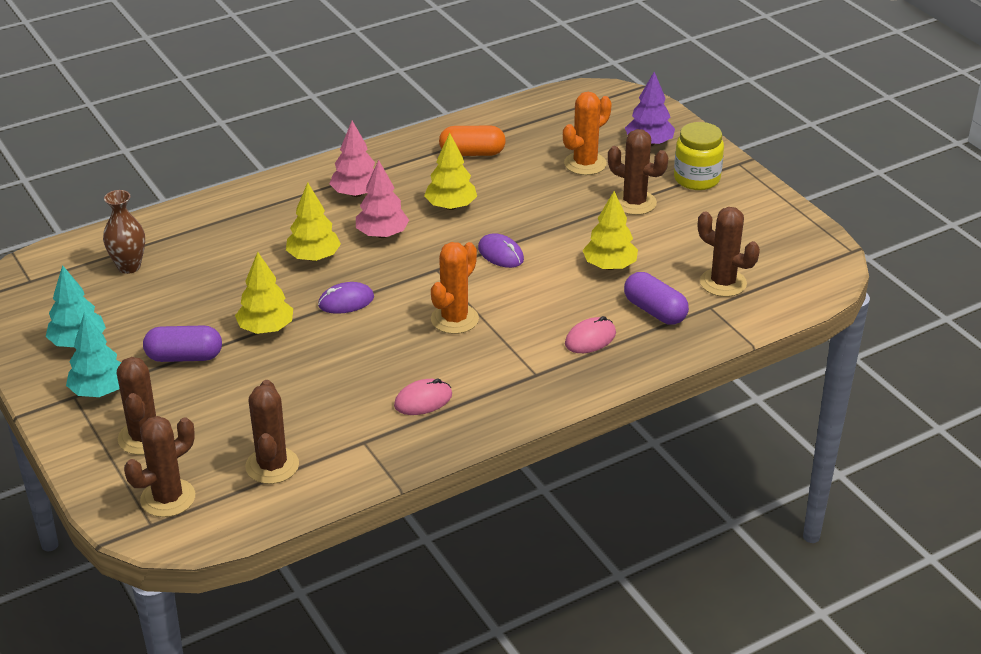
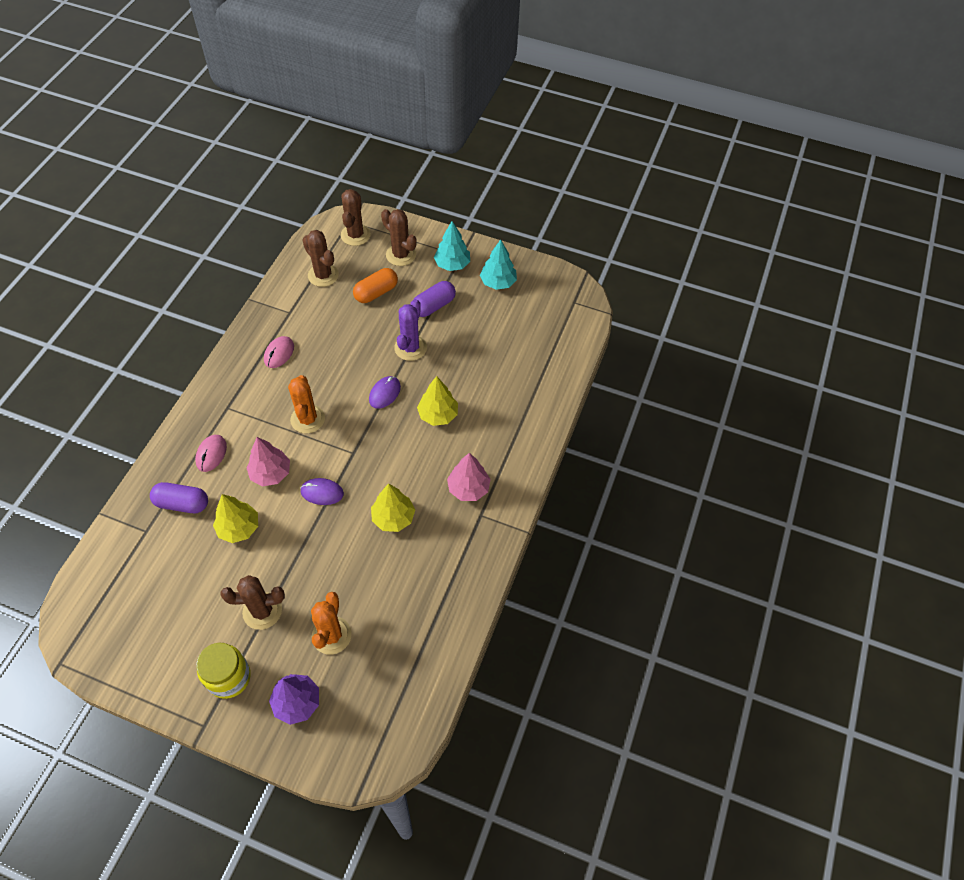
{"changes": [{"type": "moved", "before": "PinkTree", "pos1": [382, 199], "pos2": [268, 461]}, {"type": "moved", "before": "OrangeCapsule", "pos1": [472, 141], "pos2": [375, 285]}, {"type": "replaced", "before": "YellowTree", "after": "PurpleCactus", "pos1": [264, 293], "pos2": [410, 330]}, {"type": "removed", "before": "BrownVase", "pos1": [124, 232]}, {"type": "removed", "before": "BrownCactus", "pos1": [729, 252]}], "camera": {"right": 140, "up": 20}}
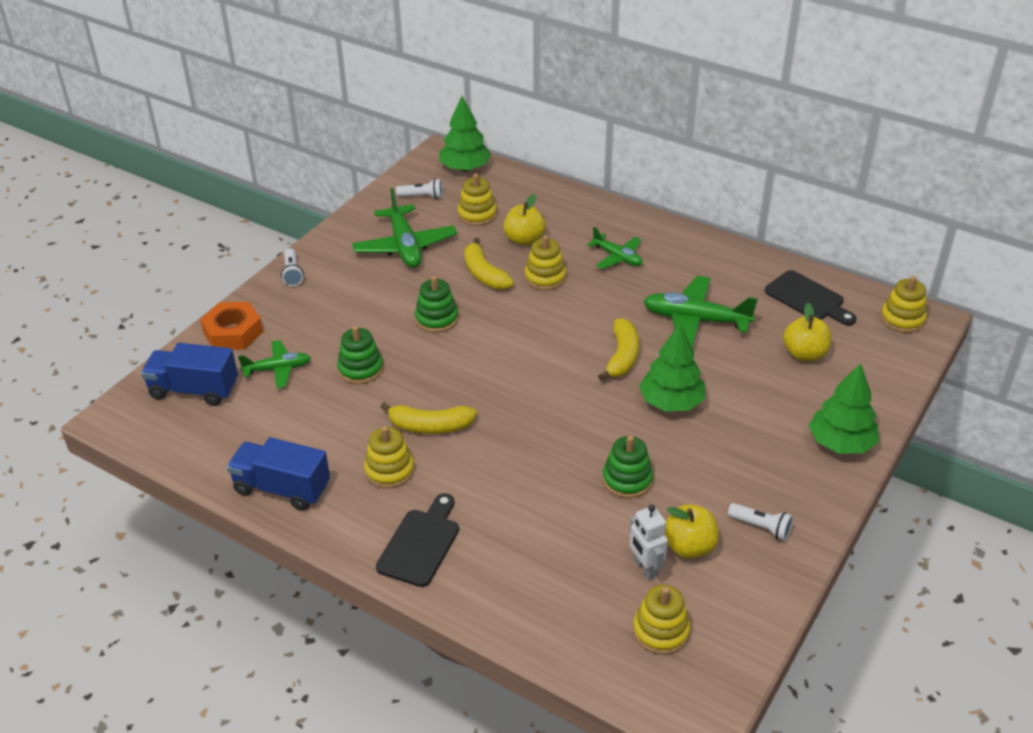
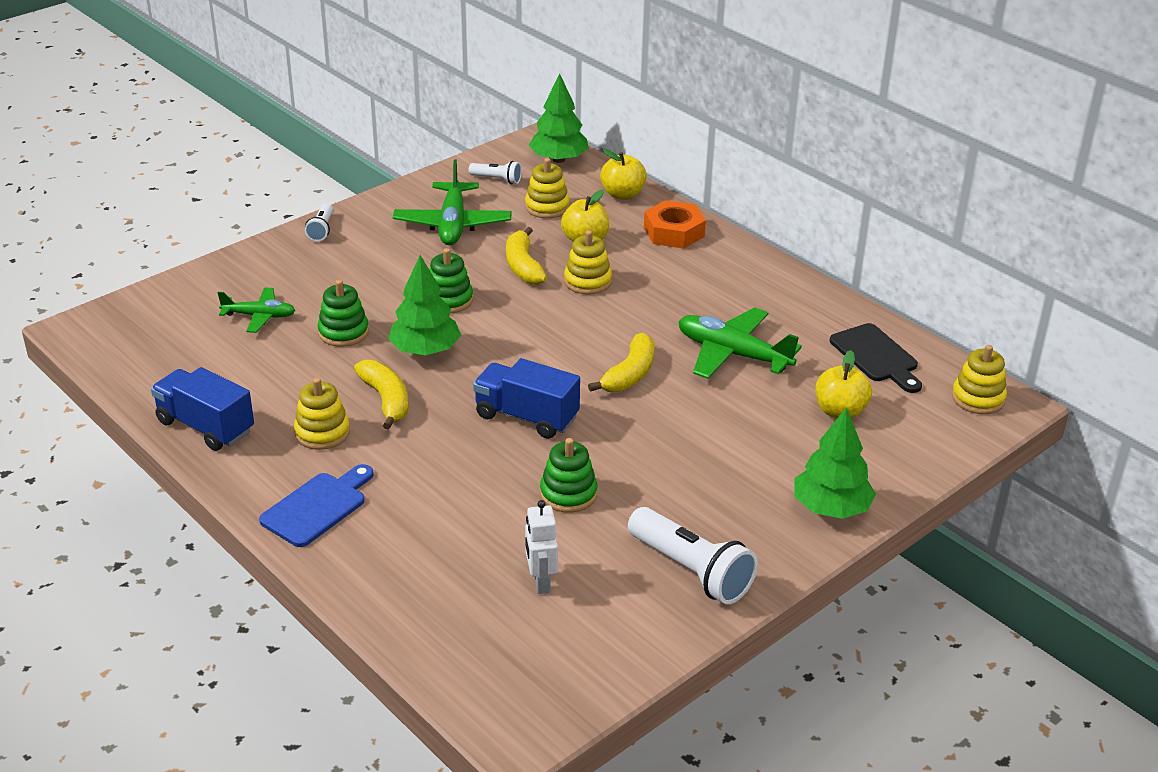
{"changes": [{"type": "recoloured", "before": "BlackCuttingBoard", "after": "BlueCuttingBoard", "pos1": [417, 540], "pos2": [316, 505]}, {"type": "turned", "before": "YellowBanana", "pos1": [429, 418], "pos2": [381, 395], "turn": -135}, {"type": "moved", "before": "GreenTree", "pos1": [672, 368], "pos2": [424, 305]}, {"type": "moved", "before": "BlueTruck", "pos1": [189, 374], "pos2": [526, 398]}, {"type": "moved", "before": "YellowApple", "pos1": [691, 531], "pos2": [623, 174]}, {"type": "resized", "before": "WhiteFlashlight", "pos1": [760, 521], "pos2": [693, 555], "scale": 1.92}, {"type": "moved", "before": "OrangeNut", "pos1": [231, 326], "pos2": [675, 224]}, {"type": "removed", "before": "GreenPlane", "pos1": [615, 248]}, {"type": "removed", "before": "YellowStackingToy", "pos1": [661, 620]}], "camera": {"right": 15, "up": -5}}
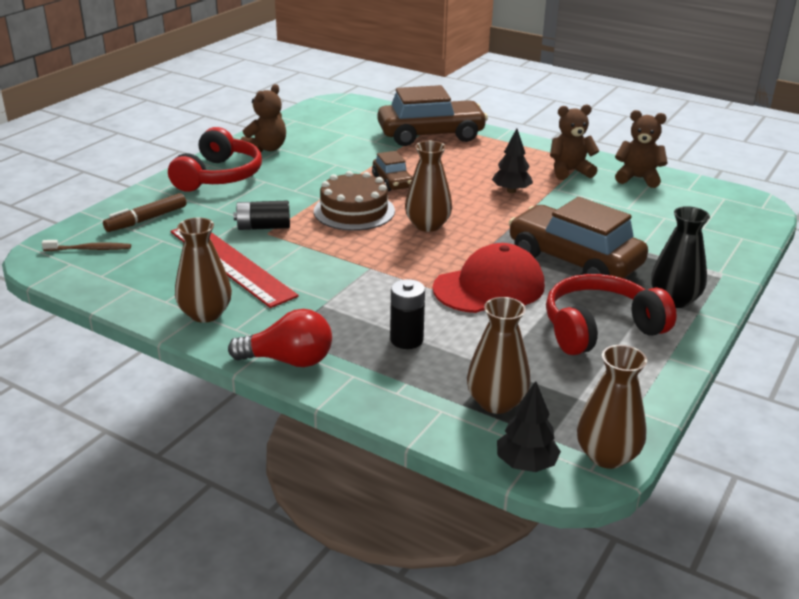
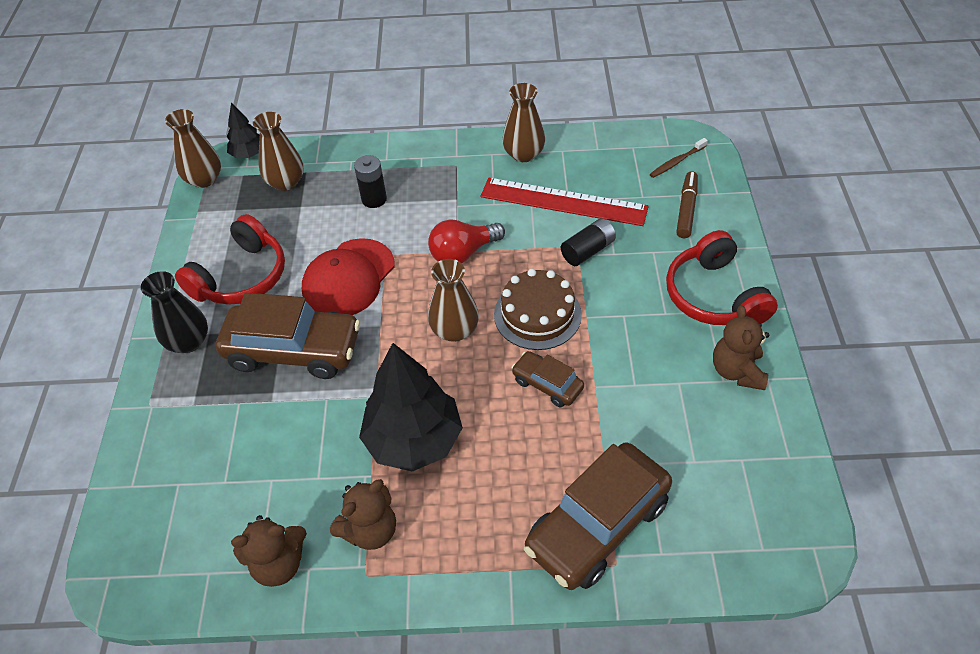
{"changes": [{"type": "resized", "before": "BlackTree", "pos1": [512, 160], "pos2": [411, 407], "scale": 1.96}, {"type": "moved", "before": "RedLightBulb", "pos1": [280, 338], "pos2": [466, 241]}], "camera": {"right": 150, "up": 20}}
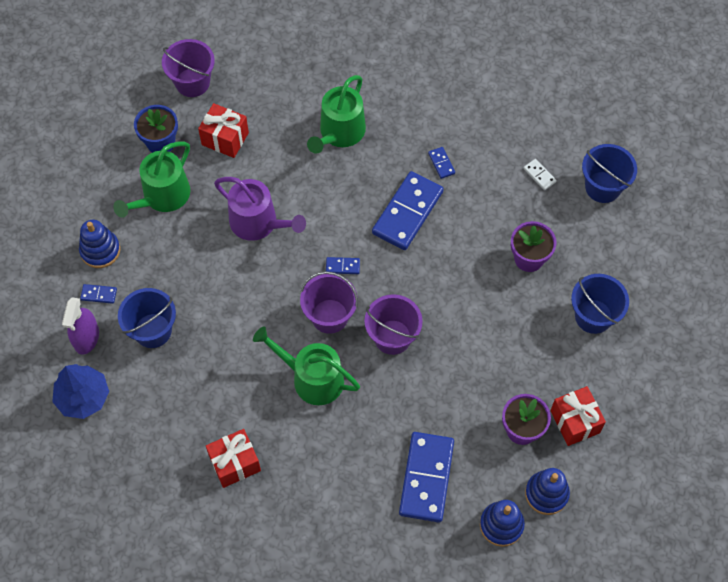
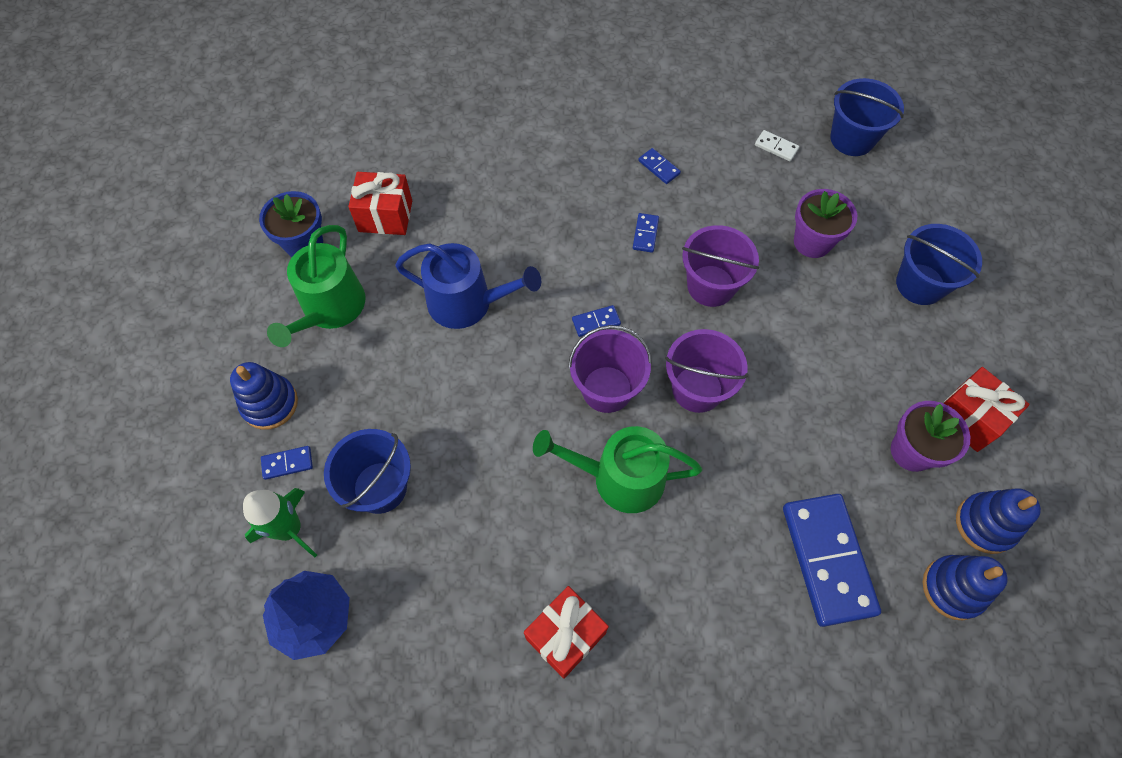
{"changes": [{"type": "replaced", "before": "PurpleSprayBottle", "after": "GreenRocket", "pos1": [80, 326], "pos2": [280, 522]}, {"type": "recoloured", "before": "PurpleWateringCan", "after": "BlueWateringCan", "pos1": [260, 209], "pos2": [468, 286]}, {"type": "resized", "before": "BlueDomino", "pos1": [407, 210], "pos2": [646, 232], "scale": 0.42}, {"type": "moved", "before": "PurpleBucket", "pos1": [188, 68], "pos2": [720, 266]}, {"type": "removed", "before": "GreenWateringCan", "pos1": [336, 114]}], "camera": {"right": -20, "up": 0}}
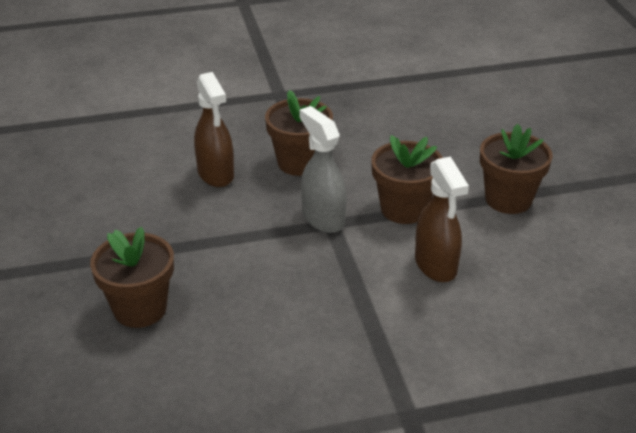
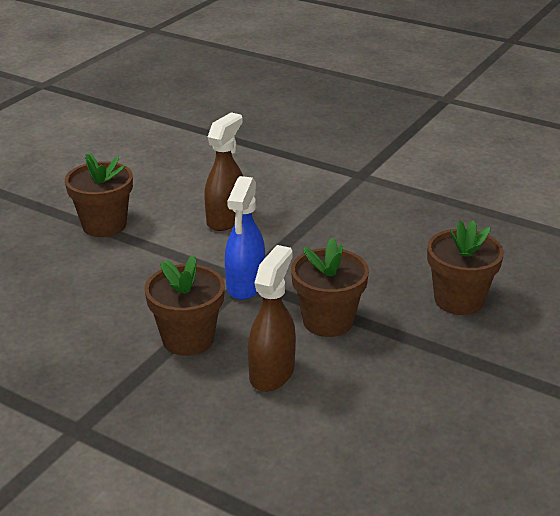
{"changes": [{"type": "recoloured", "before": "GreySprayBottle", "after": "BlueSprayBottle", "pos1": [323, 169], "pos2": [245, 238]}, {"type": "moved", "before": "BrownFlowerPot", "pos1": [407, 179], "pos2": [330, 287]}], "camera": {"right": -135, "up": -5}}
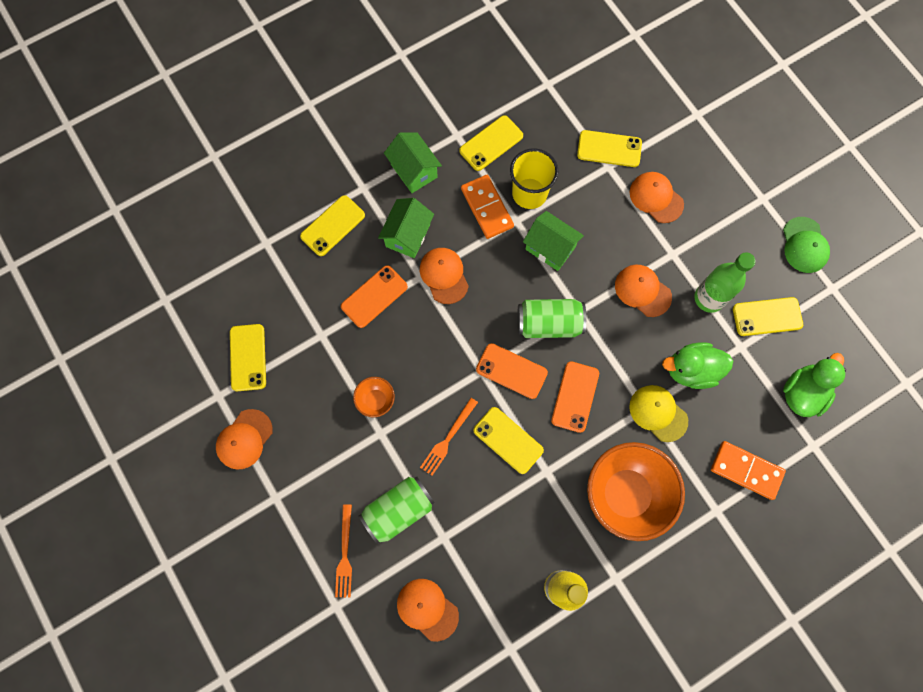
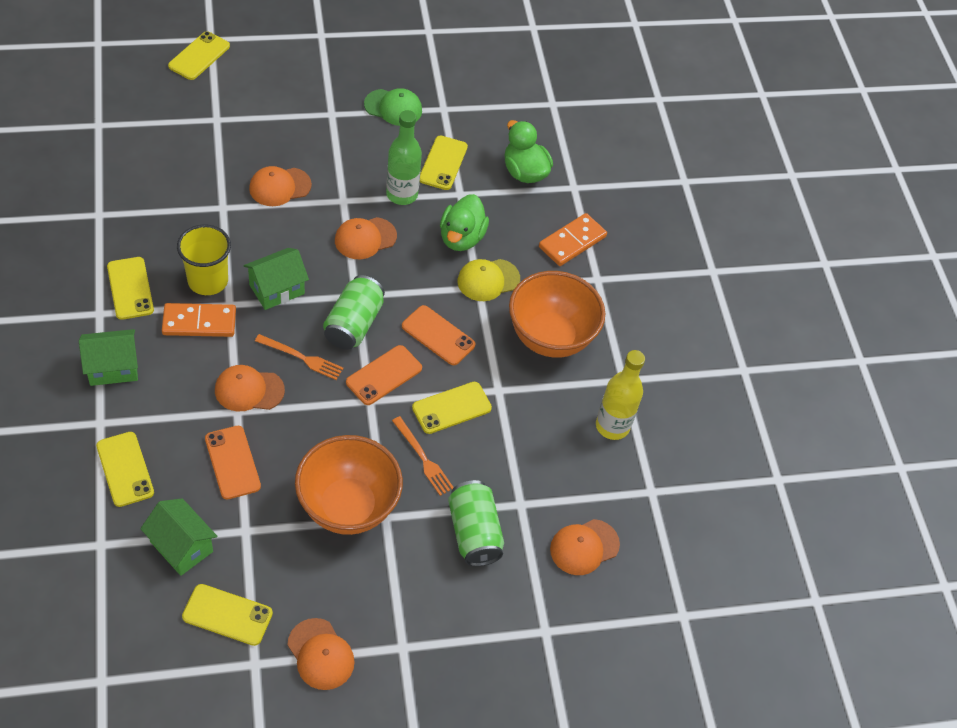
{"changes": [{"type": "moved", "before": "GreenHouse", "pos1": [406, 228], "pos2": [178, 537]}, {"type": "moved", "before": "YellowPhone", "pos1": [609, 148], "pos2": [199, 55]}, {"type": "moved", "before": "OrangeFork", "pos1": [343, 551], "pos2": [299, 357]}, {"type": "resized", "before": "OrangeBowl", "pos1": [374, 397], "pos2": [349, 485], "scale": 2.21}], "camera": {"right": -75, "up": -20}}
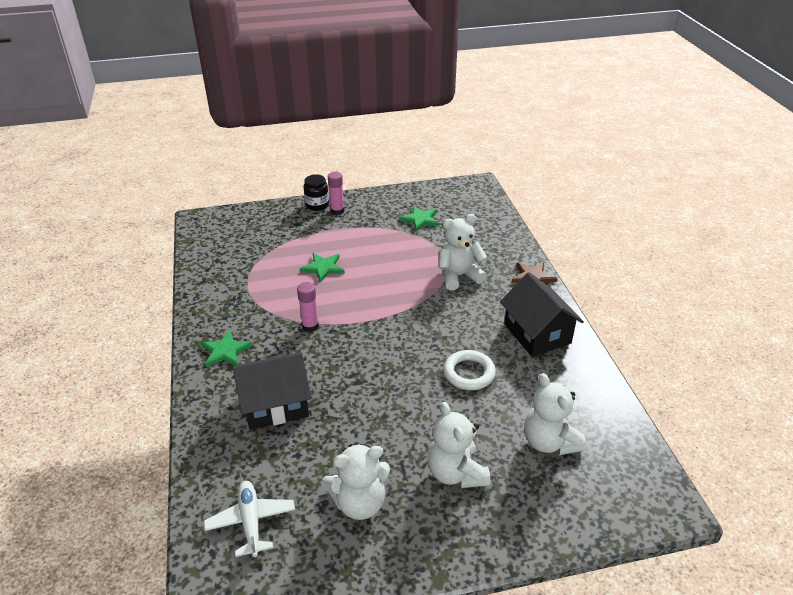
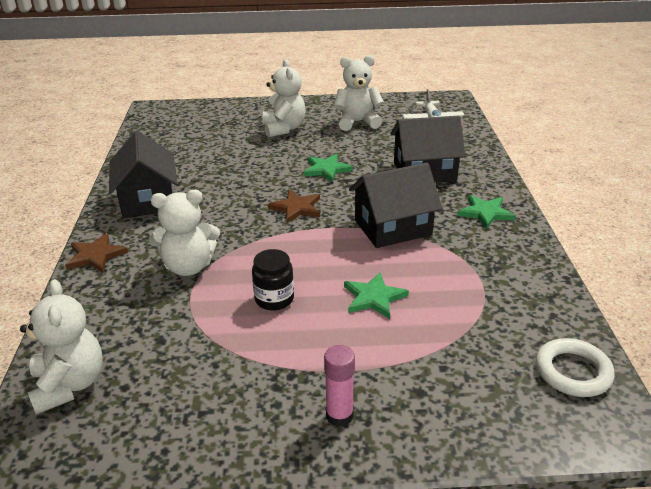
{"changes": [{"type": "moved", "before": "WhiteTeddyBear", "pos1": [555, 414], "pos2": [61, 347]}, {"type": "moved", "before": "BlackJar", "pos1": [316, 192], "pos2": [273, 280]}, {"type": "added", "after": "BrownStar", "pos2": [294, 206]}, {"type": "moved", "before": "GreenStar", "pos1": [419, 218], "pos2": [328, 168]}, {"type": "replaced", "before": "PinkGlueStick", "after": "BlackHouse", "pos1": [308, 307], "pos2": [395, 205]}, {"type": "moved", "before": "WhiteRing", "pos1": [470, 370], "pos2": [575, 367]}], "camera": {"right": -170, "up": -5}}
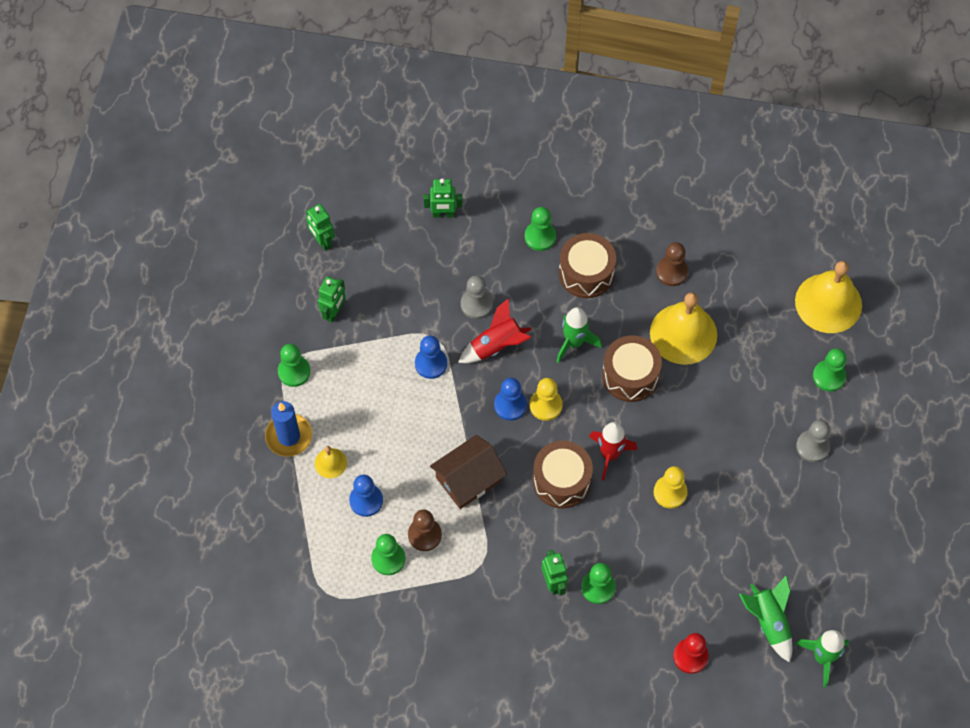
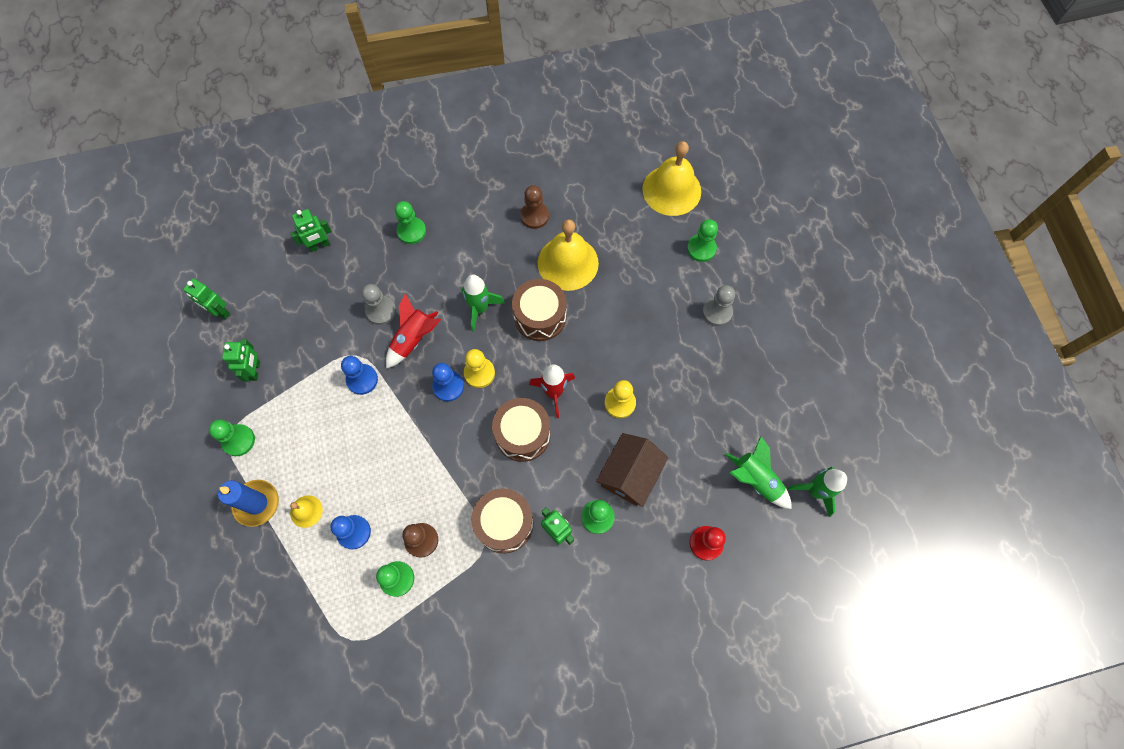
{"changes": [{"type": "moved", "before": "BrownDrum", "pos1": [587, 265], "pos2": [502, 521]}, {"type": "moved", "before": "BrownHouse", "pos1": [468, 472], "pos2": [632, 470]}], "camera": {"right": -25, "up": 5}}
